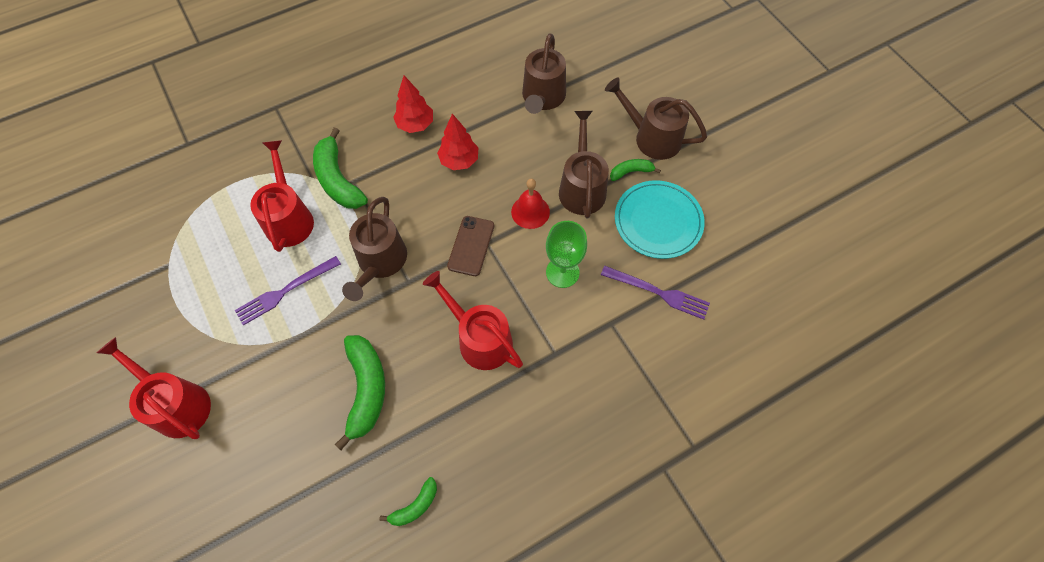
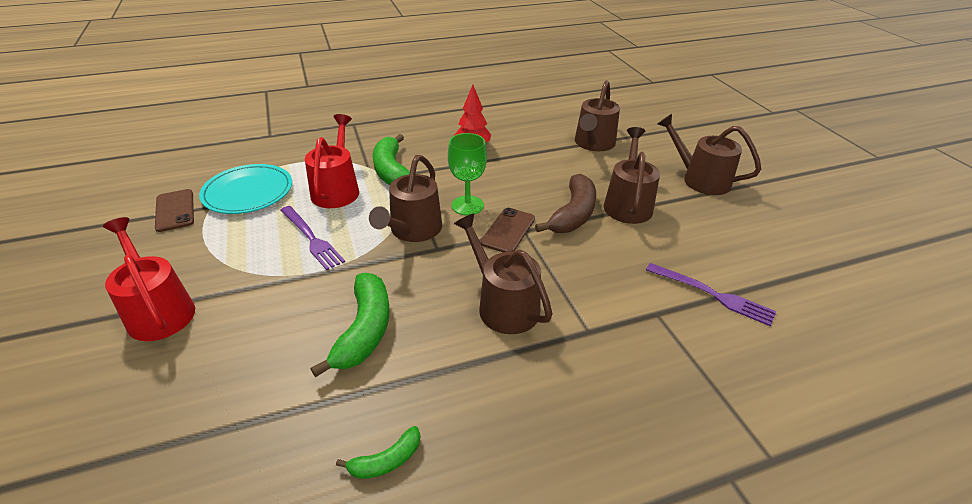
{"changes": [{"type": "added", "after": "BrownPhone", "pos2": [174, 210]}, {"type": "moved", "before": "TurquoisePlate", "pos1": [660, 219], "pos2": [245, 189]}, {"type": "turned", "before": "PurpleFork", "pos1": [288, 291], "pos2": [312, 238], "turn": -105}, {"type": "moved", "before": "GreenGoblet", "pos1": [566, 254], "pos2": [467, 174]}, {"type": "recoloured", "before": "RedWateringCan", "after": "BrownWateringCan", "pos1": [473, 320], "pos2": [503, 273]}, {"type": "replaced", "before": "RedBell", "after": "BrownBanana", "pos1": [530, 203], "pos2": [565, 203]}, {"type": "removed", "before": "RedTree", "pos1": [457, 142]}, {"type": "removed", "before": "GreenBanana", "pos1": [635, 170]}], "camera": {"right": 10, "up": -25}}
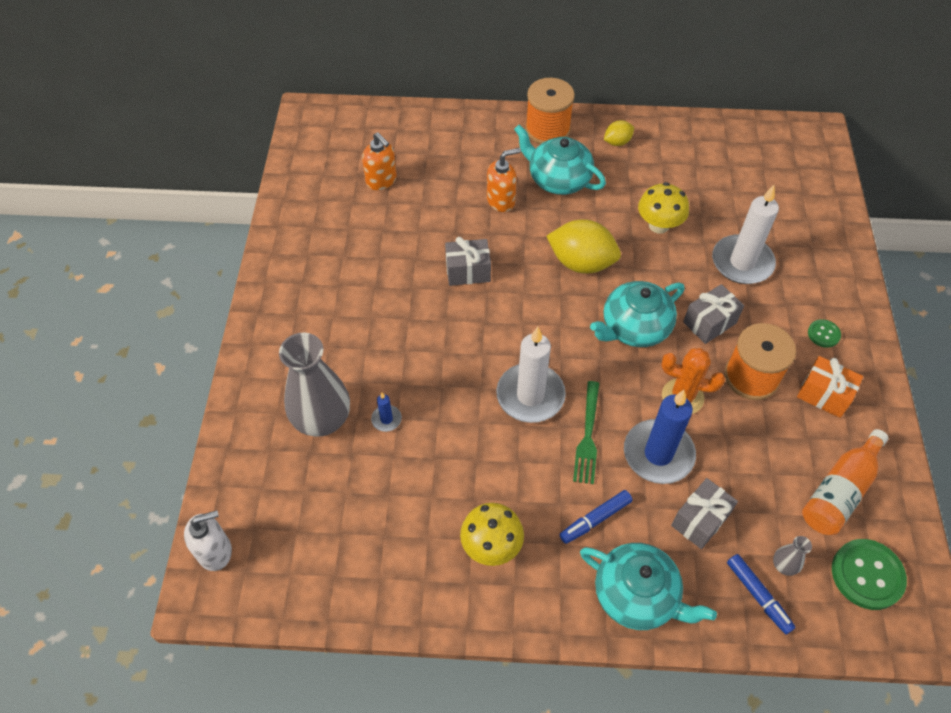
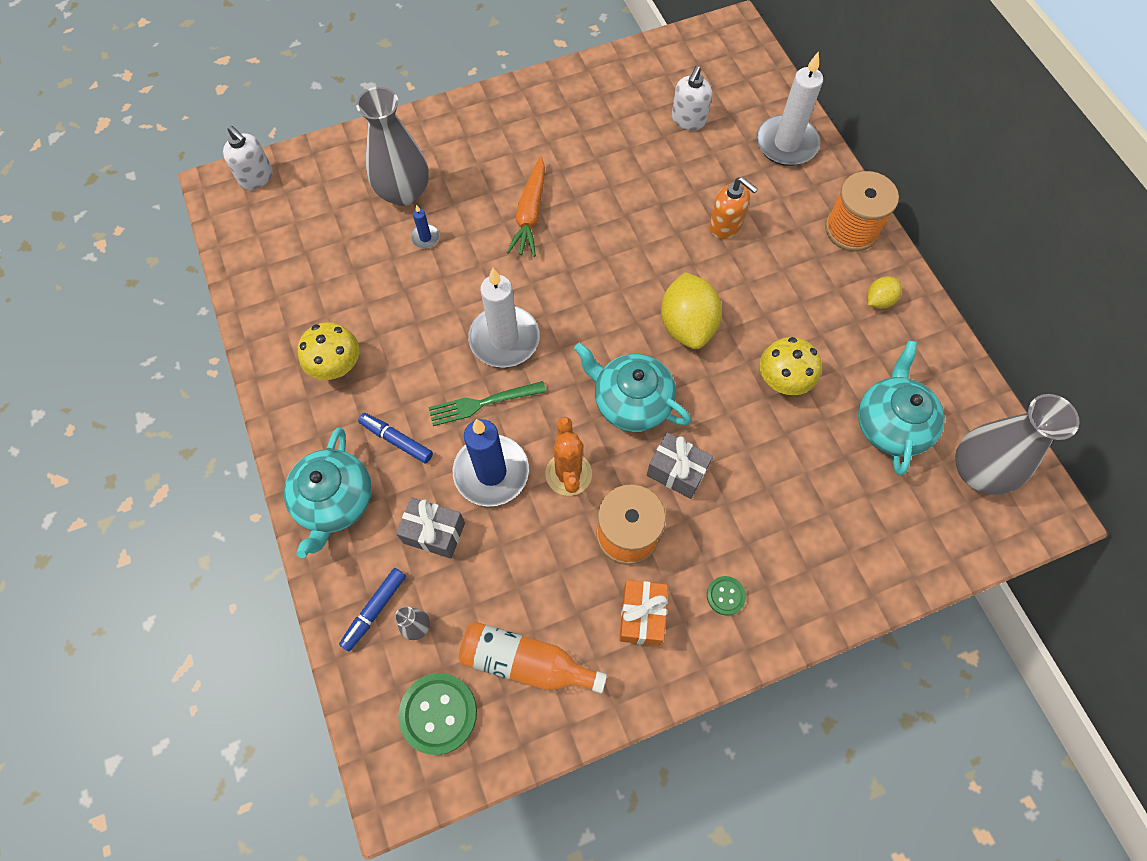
{"changes": [{"type": "added", "after": "OrangeCarrot", "pos2": [525, 206]}, {"type": "recoloured", "before": "OrangeSoapDispenser", "after": "WhiteSoapDispenser", "pos1": [379, 161], "pos2": [692, 98]}, {"type": "moved", "before": "WhiteCandle", "pos1": [745, 234], "pos2": [789, 108]}, {"type": "moved", "before": "TurquoiseTeapot", "pos1": [560, 160], "pos2": [901, 408]}, {"type": "turned", "before": "YellowLemon", "pos1": [619, 133], "pos2": [884, 292], "turn": -75}, {"type": "added", "after": "GreyVase", "pos2": [1017, 444]}, {"type": "removed", "before": "GreyGift", "pos1": [468, 261]}], "camera": {"right": 65, "up": 10}}
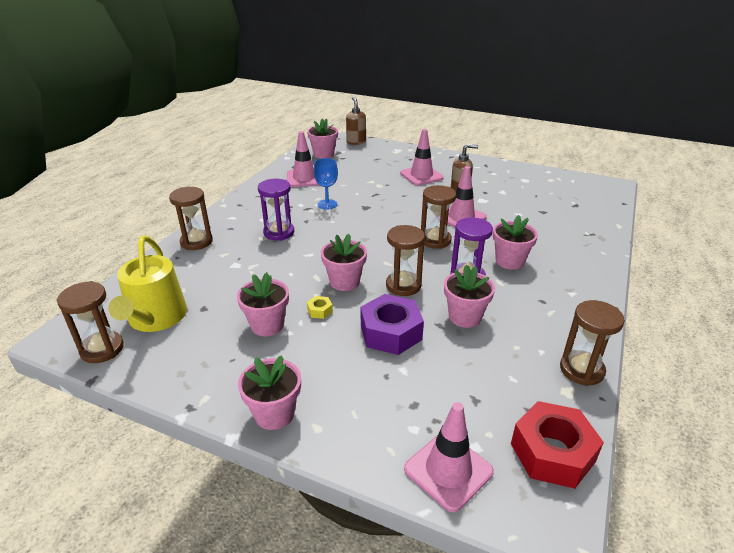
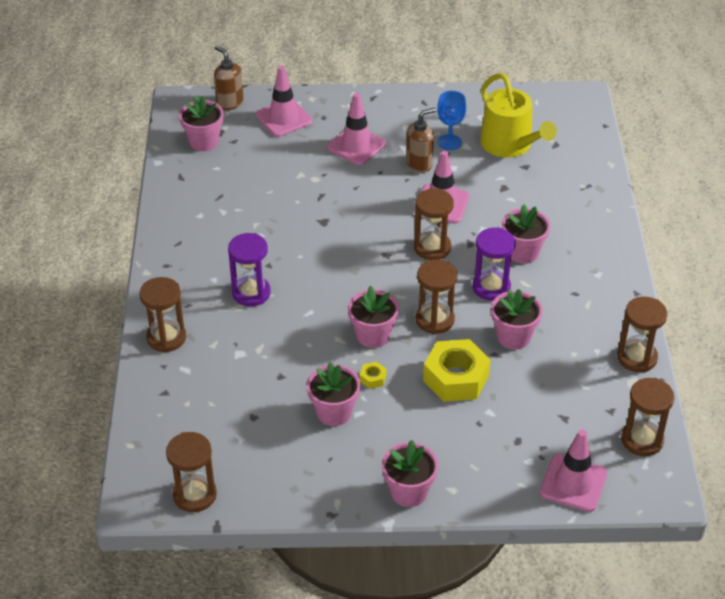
{"changes": [{"type": "moved", "before": "PinkTrafficCone", "pos1": [303, 159], "pos2": [284, 101]}, {"type": "recoloured", "before": "PurpleNut", "after": "YellowNut", "pos1": [392, 324], "pos2": [457, 370]}, {"type": "moved", "before": "BlueGoblet", "pos1": [326, 184], "pos2": [451, 120]}, {"type": "moved", "before": "YellowWateringCan", "pos1": [147, 284], "pos2": [518, 115]}, {"type": "replaced", "before": "RedNut", "after": "BrownHourglass", "pos1": [557, 445], "pos2": [647, 417]}], "camera": {"right": -25, "up": 10}}
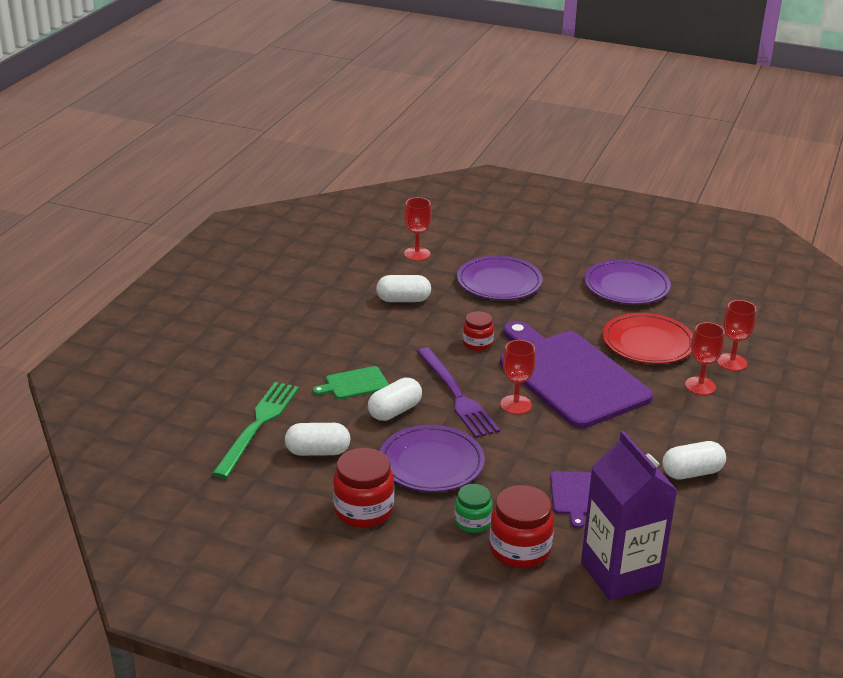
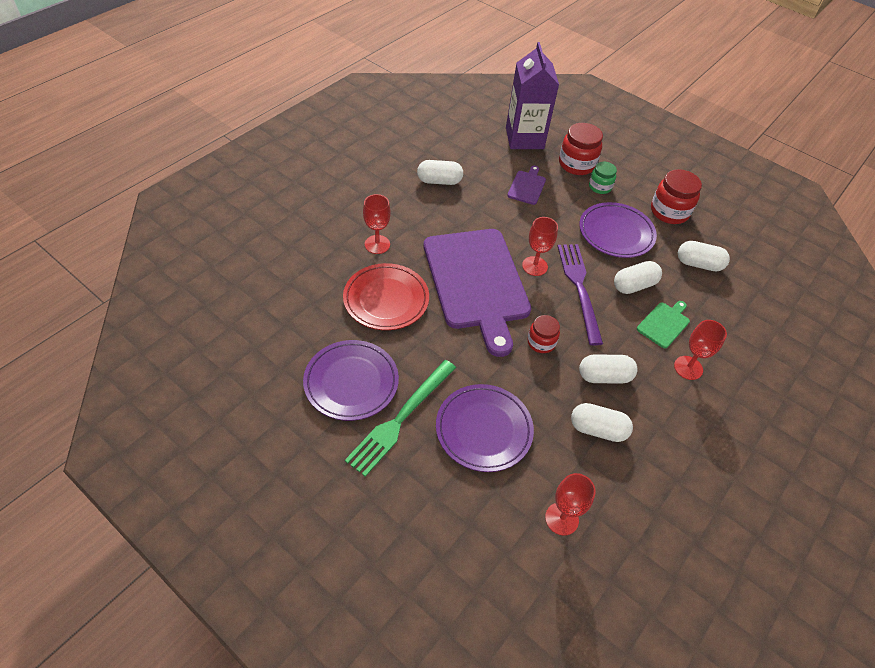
{"changes": [{"type": "moved", "before": "GreenFork", "pos1": [255, 430], "pos2": [400, 418]}, {"type": "added", "after": "WhiteCapsule", "pos2": [608, 369]}, {"type": "turned", "before": "GreenCuttingBoard", "pos1": [351, 382], "pos2": [663, 324], "turn": -45}, {"type": "moved", "before": "RedGoblet", "pos1": [737, 335], "pos2": [700, 350]}], "camera": {"right": -165, "up": 20}}
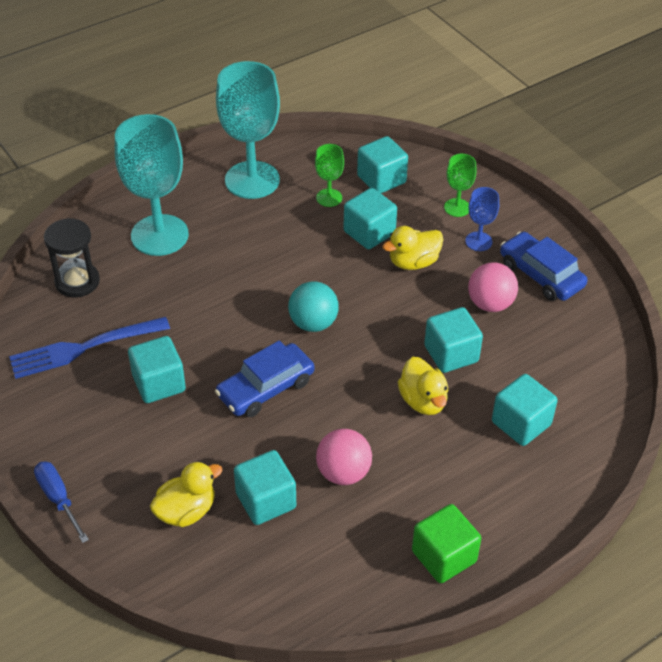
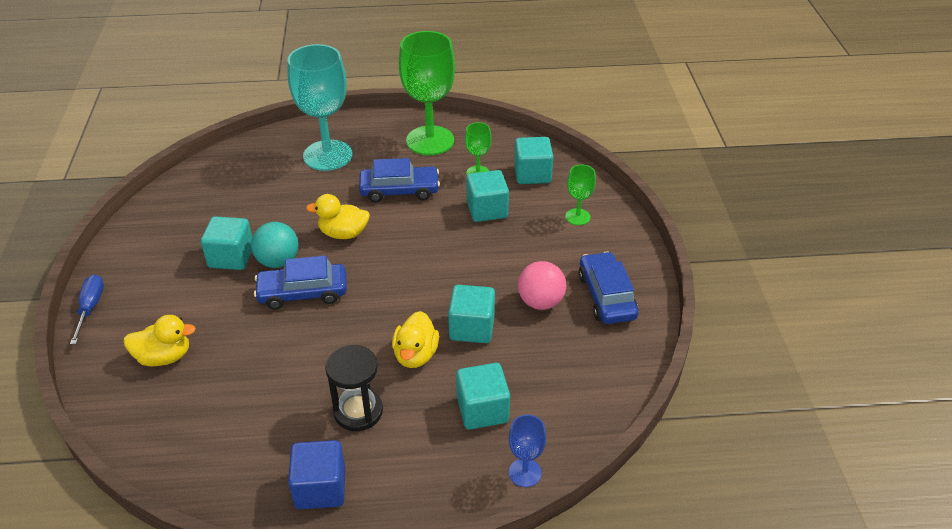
{"changes": [{"type": "moved", "before": "TurquoiseBall", "pos1": [313, 306], "pos2": [274, 245]}, {"type": "recoloured", "before": "GreenCube", "after": "BlueCube", "pos1": [446, 543], "pos2": [316, 474]}, {"type": "moved", "before": "YellowDuck", "pos1": [412, 248], "pos2": [338, 216]}, {"type": "moved", "before": "BlackHourglass", "pos1": [72, 258], "pos2": [354, 388]}, {"type": "added", "after": "BlueCar", "pos2": [399, 180]}, {"type": "recoloured", "before": "TurquoiseGoblet", "after": "GreenGoblet", "pos1": [248, 130], "pos2": [427, 93]}, {"type": "moved", "before": "BlueGoblet", "pos1": [482, 219], "pos2": [527, 451]}, {"type": "removed", "before": "BlueFork", "pos1": [89, 348]}, {"type": "removed", "before": "TurquoiseCube", "pos1": [265, 487]}, {"type": "removed", "before": "PinkBall", "pos1": [344, 457]}], "camera": {"right": 30, "up": -5}}
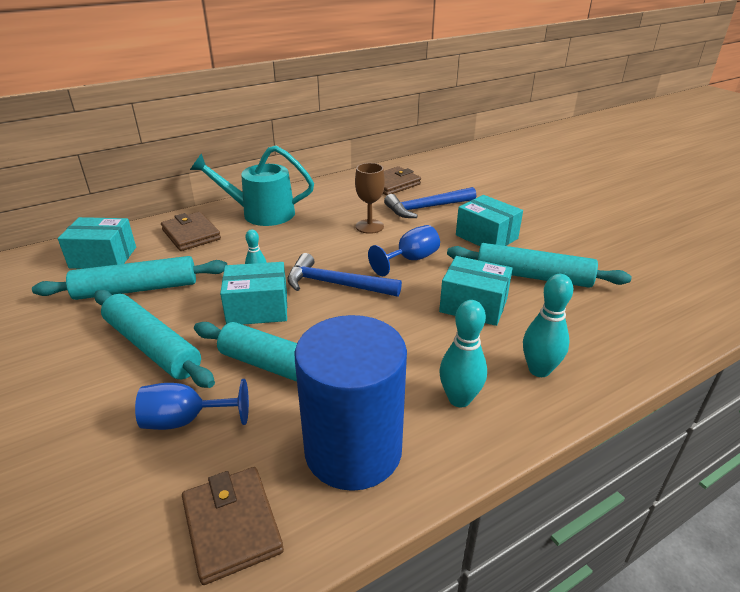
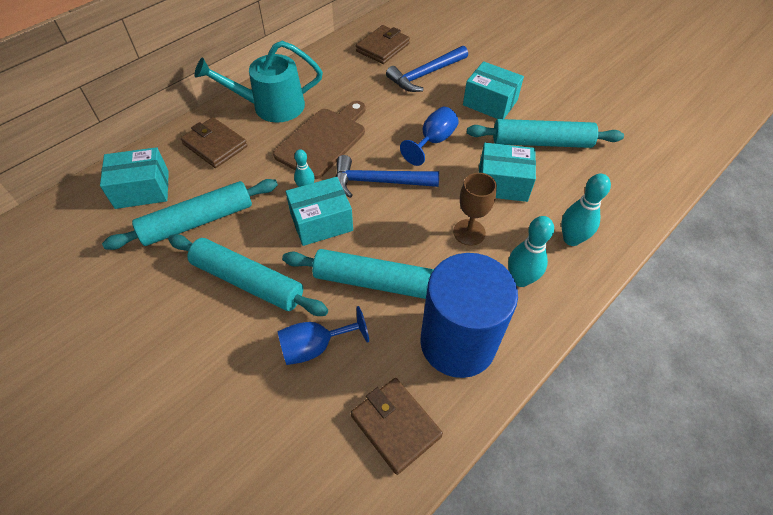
{"changes": [{"type": "added", "after": "BrownCuttingBoard", "pos2": [319, 140]}, {"type": "moved", "before": "BrownGoblet", "pos1": [370, 198], "pos2": [475, 209]}], "camera": {"right": -15, "up": 20}}
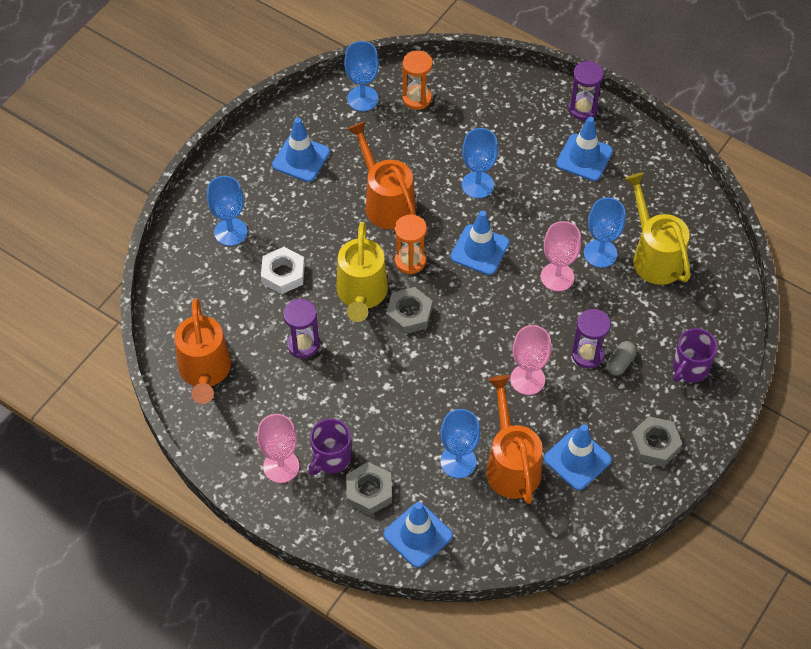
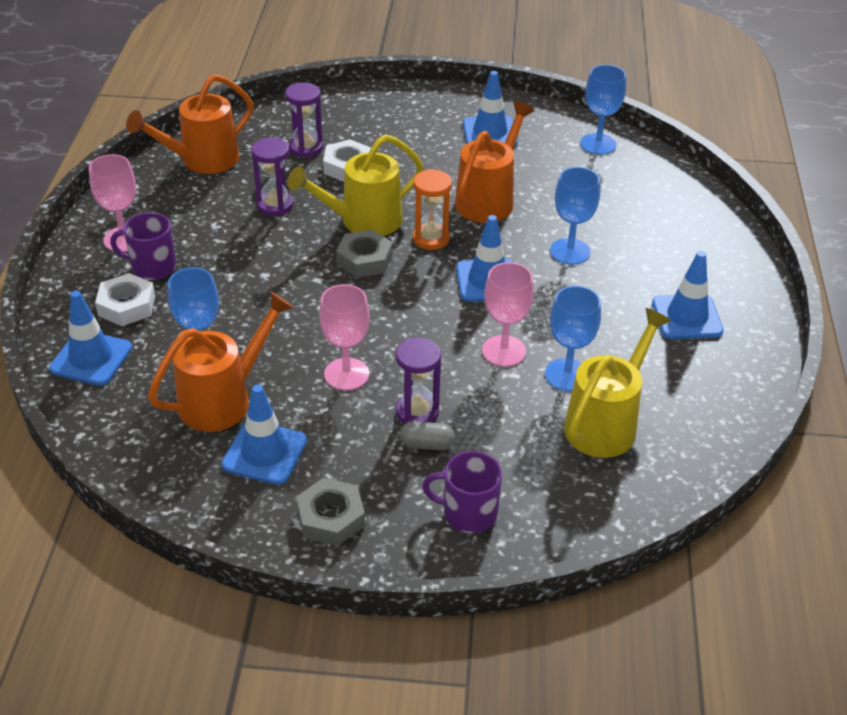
{"changes": [{"type": "recoloured", "before": "GreyNut", "after": "WhiteNut", "pos1": [369, 488], "pos2": [125, 299]}, {"type": "moved", "before": "PurpleHourglass", "pos1": [586, 90], "pos2": [304, 120]}, {"type": "removed", "before": "BlueGoblet", "pos1": [227, 211]}, {"type": "removed", "before": "OrangeHourglass", "pos1": [417, 80]}], "camera": {"right": 60, "up": -15}}
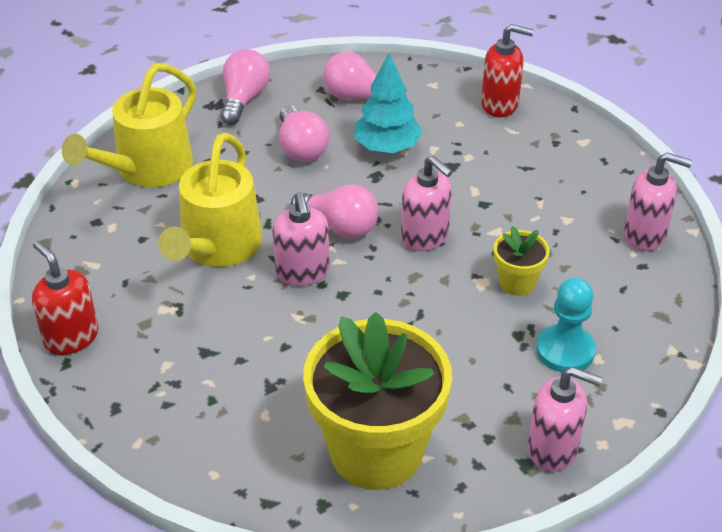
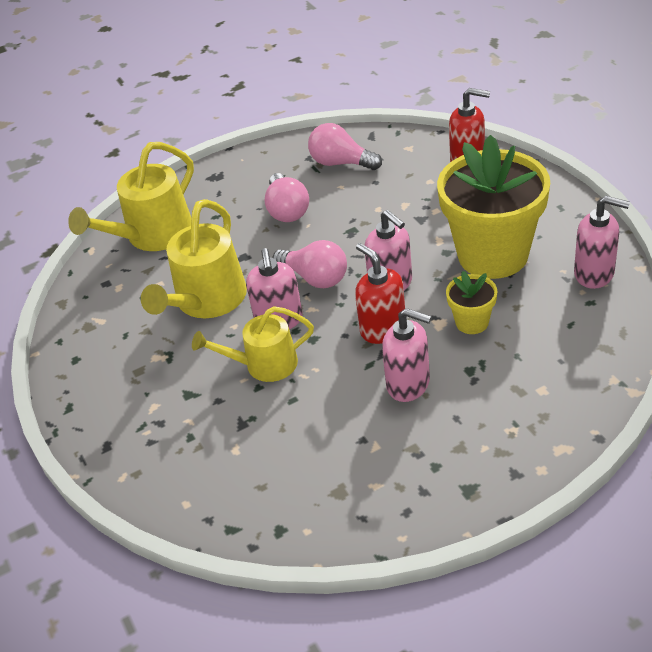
{"changes": [{"type": "added", "after": "YellowWateringCan", "pos2": [253, 344]}, {"type": "moved", "before": "RedSoapDispenser", "pos1": [65, 298], "pos2": [380, 293]}, {"type": "moved", "before": "PinkSoapDispenser", "pos1": [565, 419], "pos2": [407, 355]}, {"type": "moved", "before": "YellowFlowerPot", "pos1": [377, 401], "pos2": [493, 207]}, {"type": "removed", "before": "PinkLightBulb", "pos1": [245, 87]}, {"type": "removed", "before": "TurquoiseTree", "pos1": [388, 103]}, {"type": "removed", "before": "TurquoisePawn", "pos1": [566, 325]}], "camera": {"right": 10, "up": 0}}
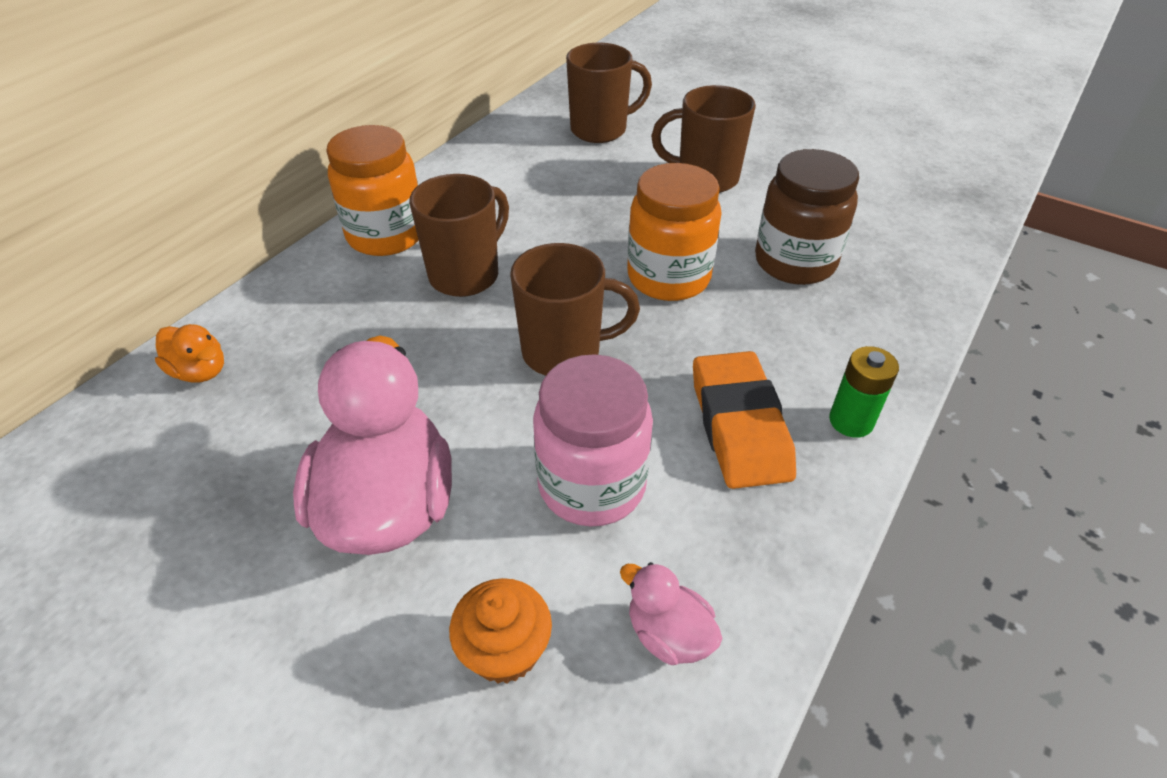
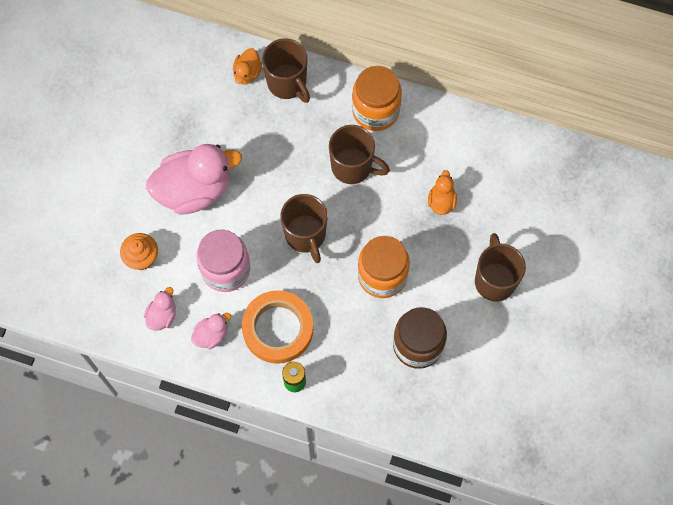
{"changes": [{"type": "added", "after": "PinkDuck", "pos2": [211, 331]}, {"type": "replaced", "before": "OrangeEraser", "after": "OrangeTape", "pos1": [744, 420], "pos2": [277, 327]}, {"type": "moved", "before": "BrownMug", "pos1": [609, 93], "pos2": [286, 70]}, {"type": "added", "after": "OrangeDuck", "pos2": [442, 192]}], "camera": {"right": 75, "up": 25}}
